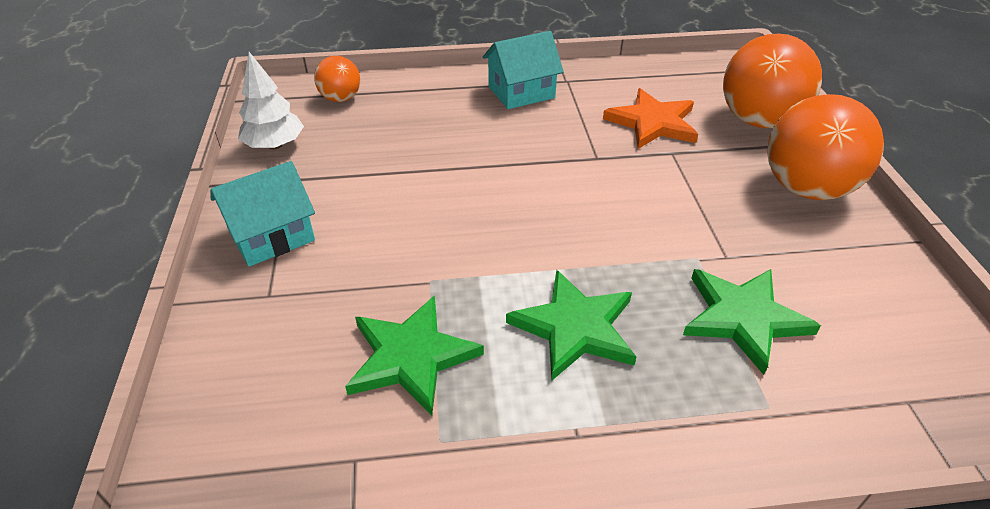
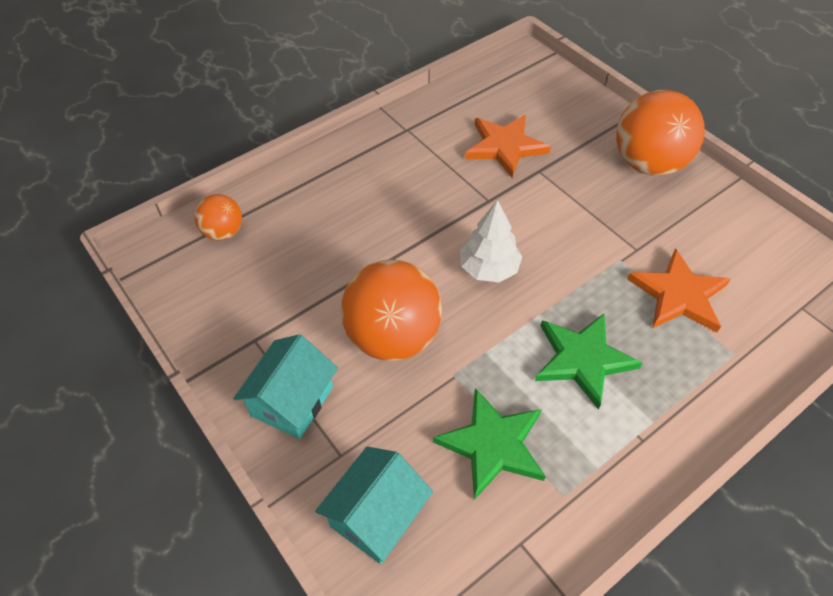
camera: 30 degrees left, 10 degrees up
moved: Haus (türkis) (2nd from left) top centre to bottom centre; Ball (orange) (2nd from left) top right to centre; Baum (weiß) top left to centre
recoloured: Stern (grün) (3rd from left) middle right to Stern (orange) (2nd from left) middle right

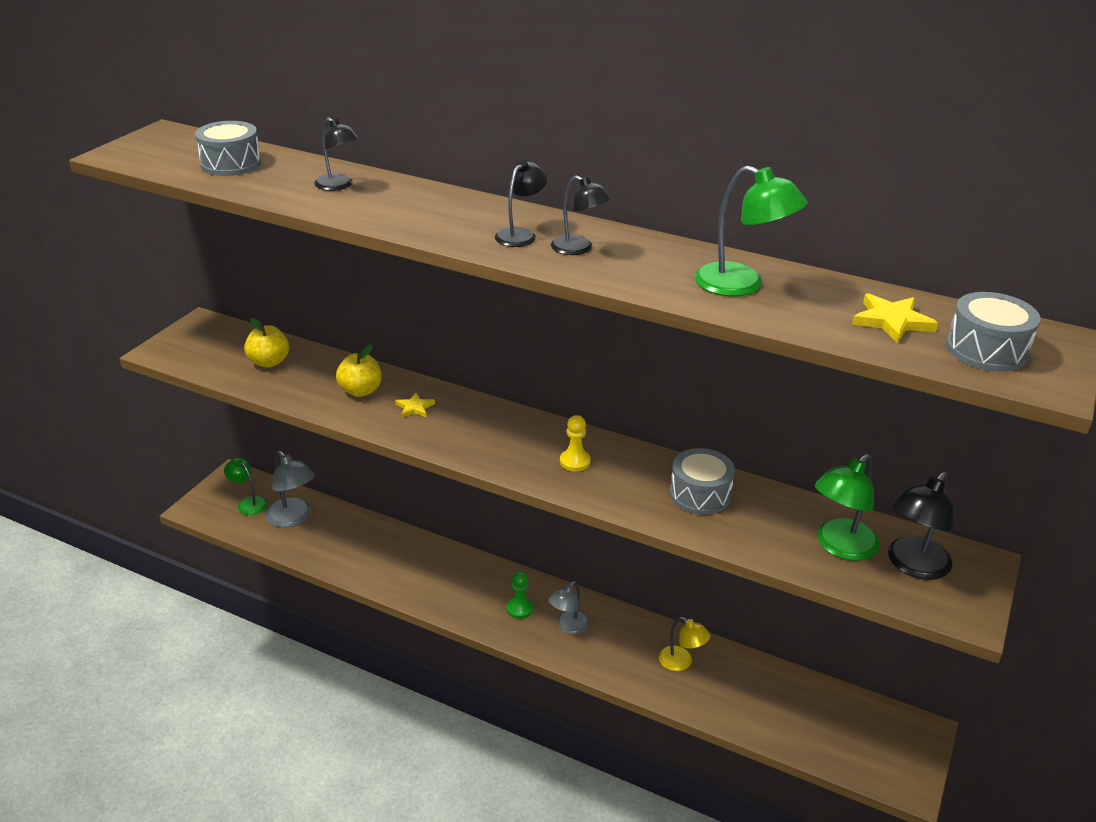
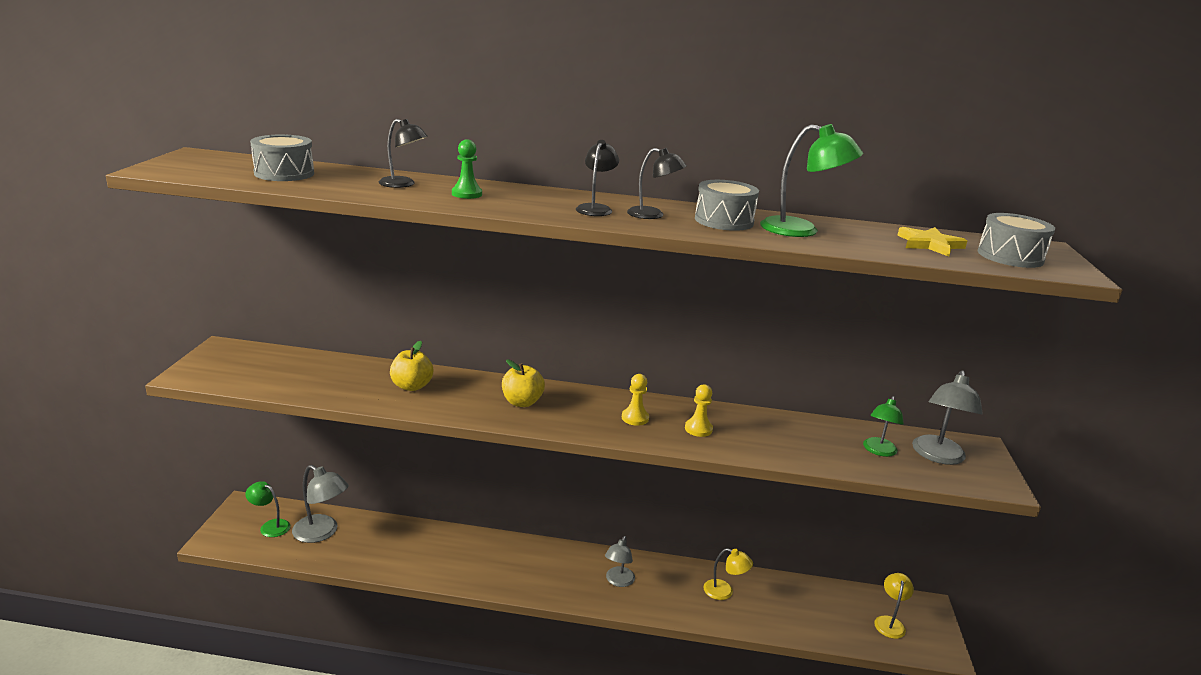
camera: 20 degrees left, 10 degrees down
removed: Stern (gelb) (1st from left) centre
added: Bauer (gelb) (2nd from left) centre; Lampe (gelb) (2nd from left) bottom right
moved: Apfel (gelb) (1st from left in the first image) middle left to Apfel (gelb) (2nd from left) centre; Trommel (grau) (2nd from left) centre to top centre; Bauer (grün) bottom centre to top centre
recoloured: Lampe (schwarz) (4th from left) middle right to Lampe (grau) (3rd from left) middle right
resized: Lampe (grün) (3rd from left) middle right = middle right x0.65

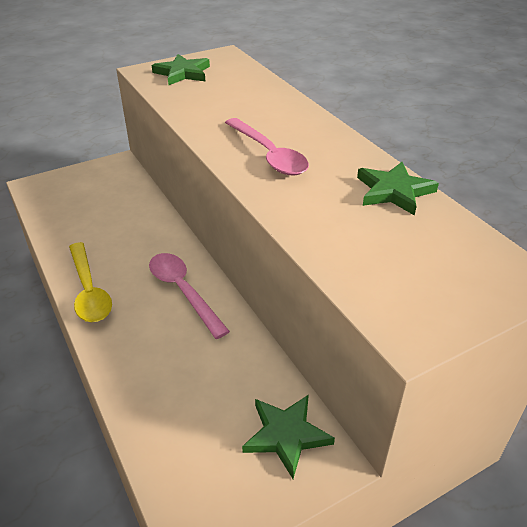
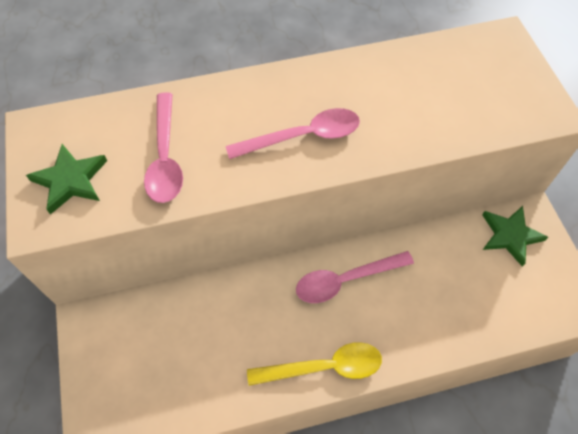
camera: 75 degrees left, 20 degrees up
removed: Stern (grün) (3rd from left) middle right
added: Löffel (rosa) (1st from left) middle left

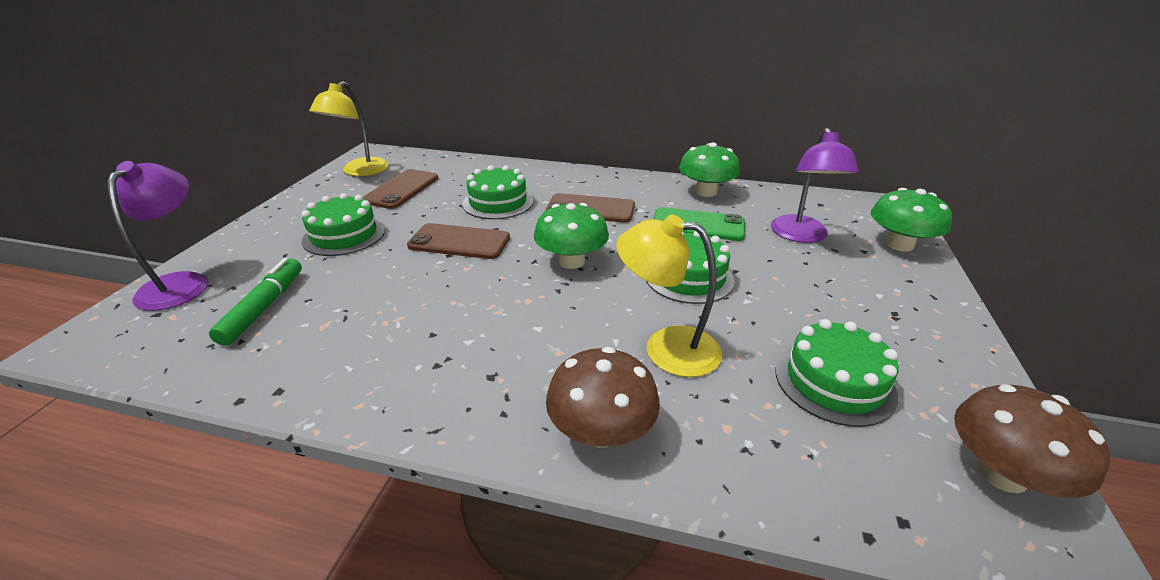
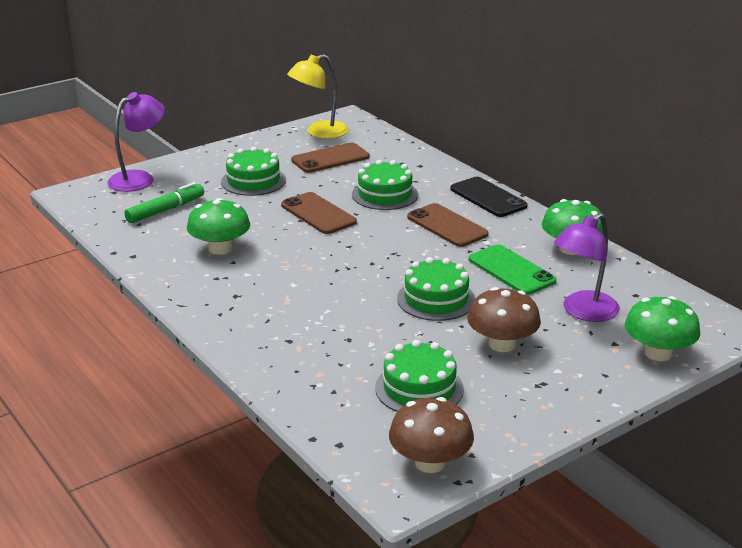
camera: 40 degrees right, 5 degrees down
removed: Lampe (gelb) (2nd from left) centre
added: Handy (schwarz) centre
moved: Pilz (grün) (1st from left) centre to middle left; Pilz (braun) (1st from left in the first image) bottom centre to Pilz (braun) (2nd from left) middle right

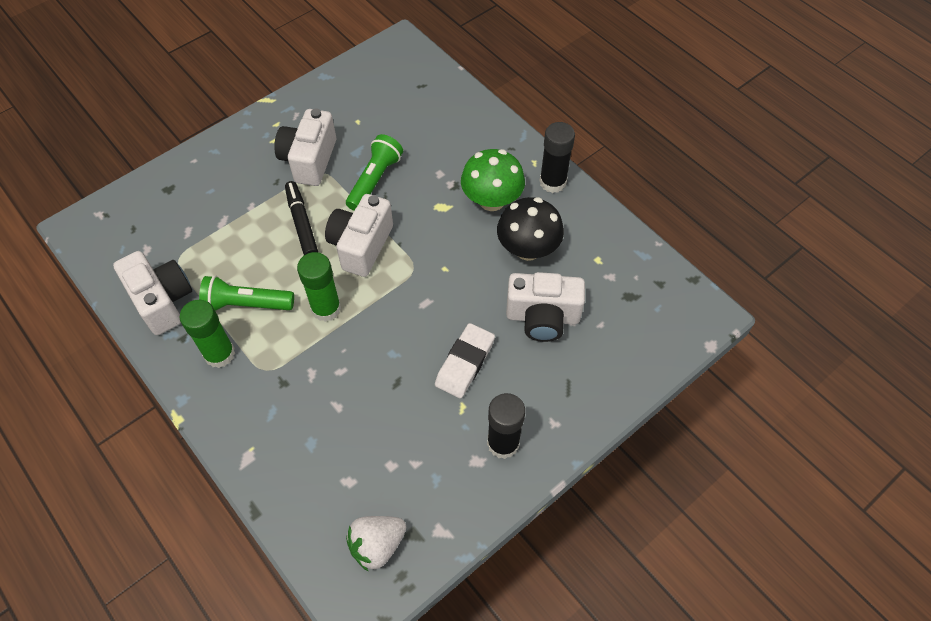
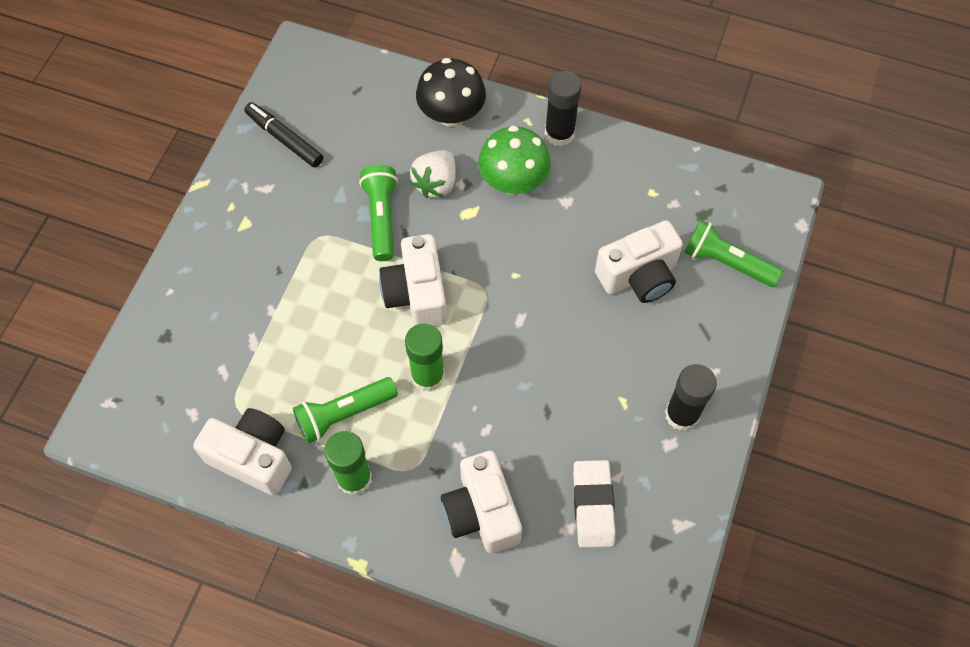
camera: 30 degrees left, 5 degrees up
added: Taschenlampe (grün) (3rd from left) middle right
moved: Kamera (weiß) (2nd from left in the first image) top left to Kamera (weiß) (3rd from left) bottom centre; Filzstift (schwarz) middle left to top left; Pilz (schwarz) centre to top centre; Radiergummi (weiß) centre to bottom centre; Erdbeere (weiß) bottom centre to top centre

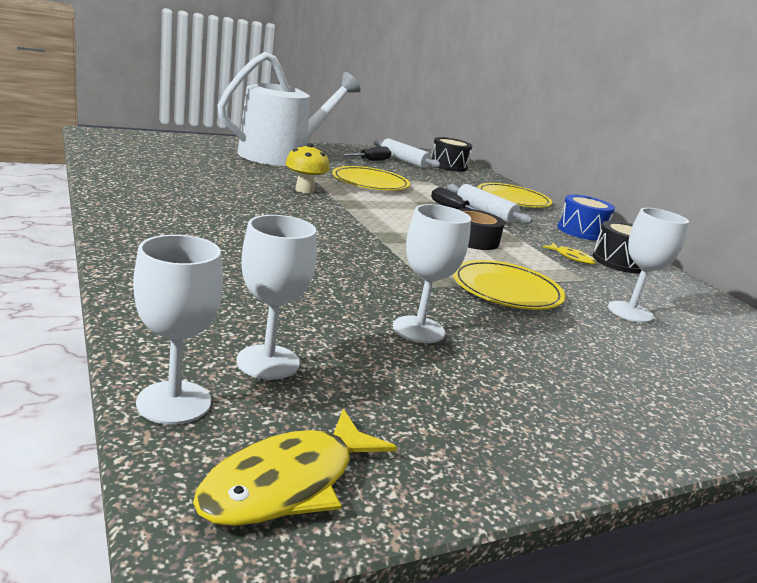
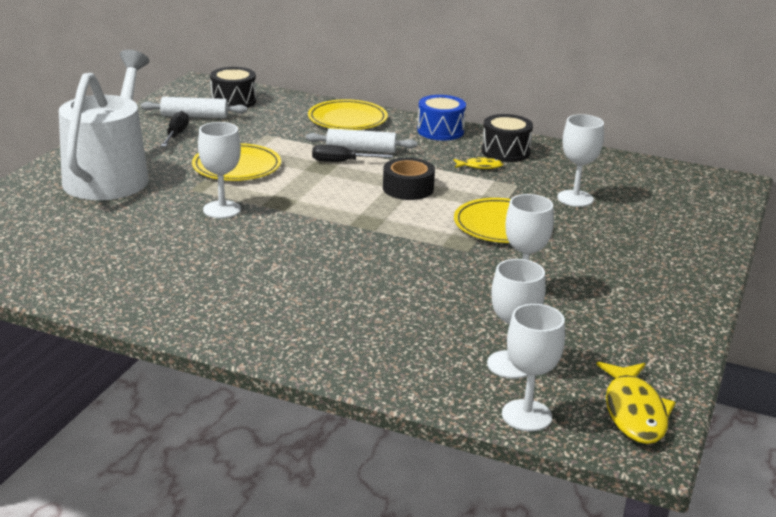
camera: 40 degrees left, 5 degrees up
replaced: Pilz (gelb) top centre to Kelch (weiß) (1st from left) top left

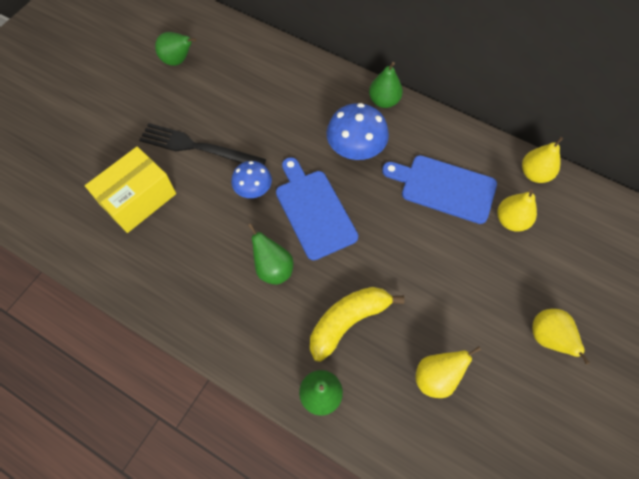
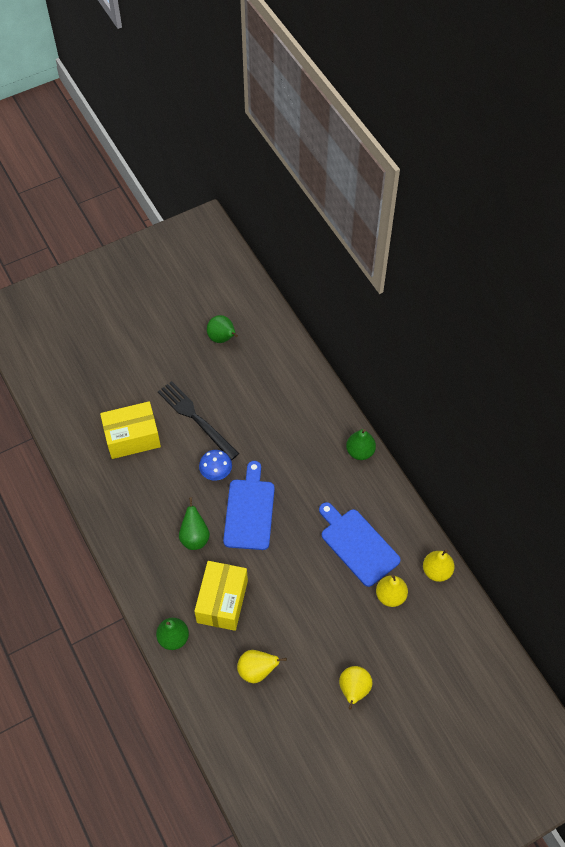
camera: 30 degrees right, 5 degrees down
removed: Pilz (blau) (2nd from left) top centre
replaced: Banane (gelb) bottom centre to Schachtel (gelb) (2nd from left) bottom centre

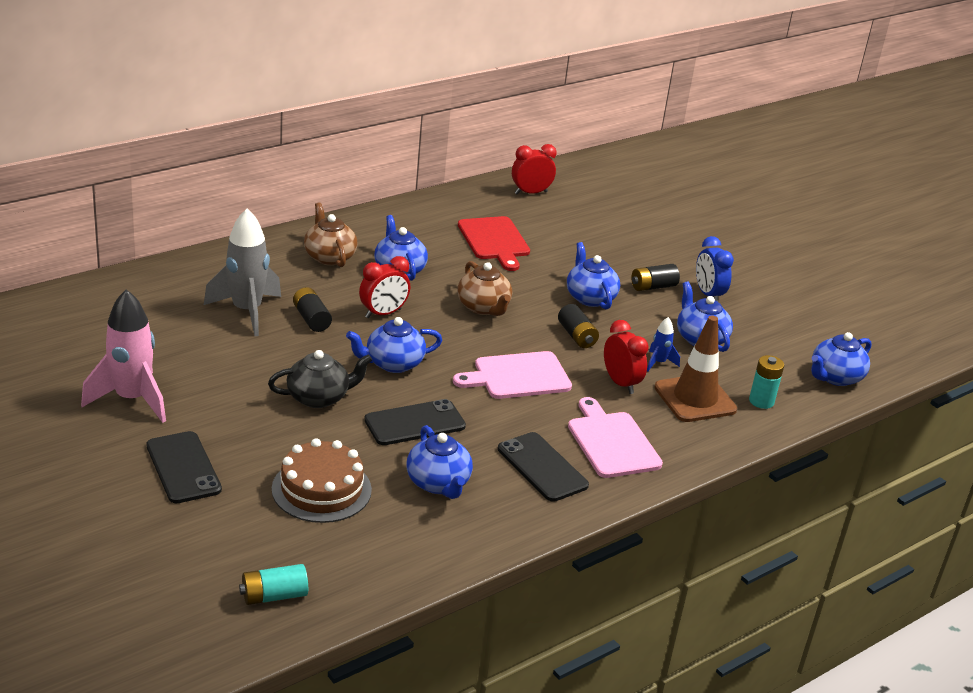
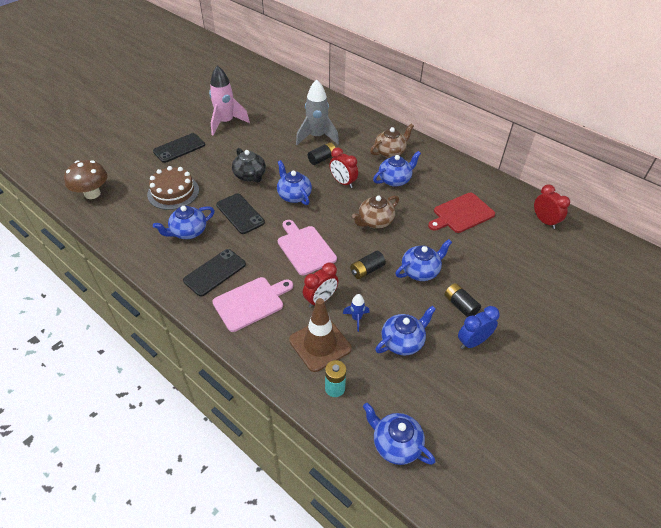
camera: 80 degrees right, 15 degrees up
replaced: Batterie (türkis) (1st from left) bottom left to Pilz (braun) middle left

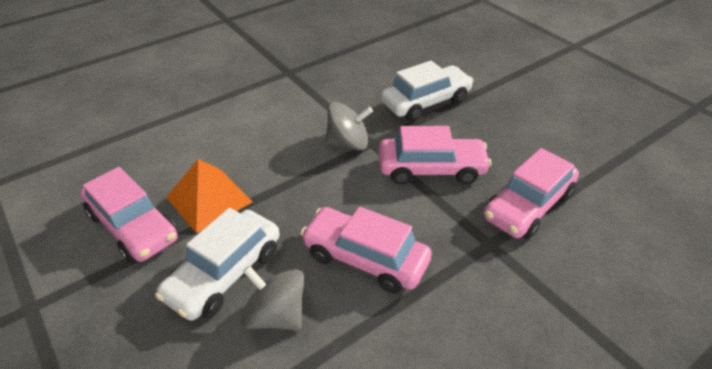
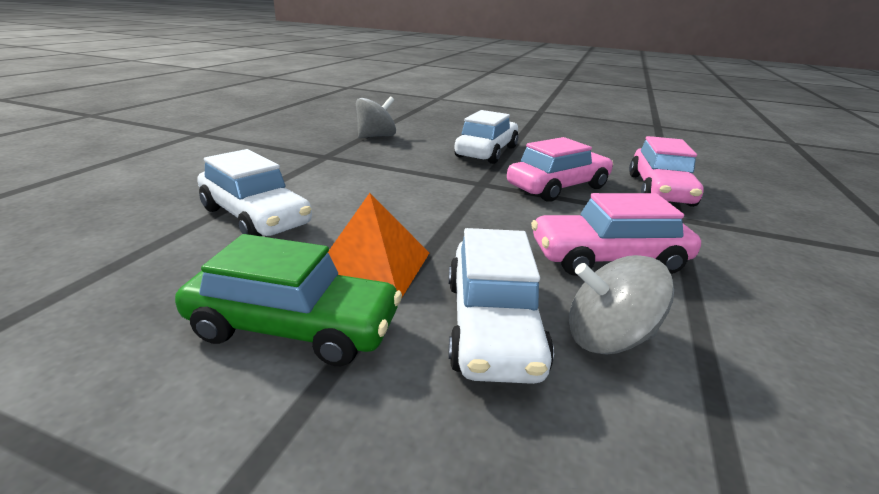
camera: 35 degrees left, 15 degrees down
added: Auto (weiß) (1st from left) middle left
moved: Kreisel (grau) (2nd from left in the first image) centre to Kreisel (grau) (1st from left) top centre
recoloured: Auto (rosa) (1st from left) middle left to Auto (grün) middle left

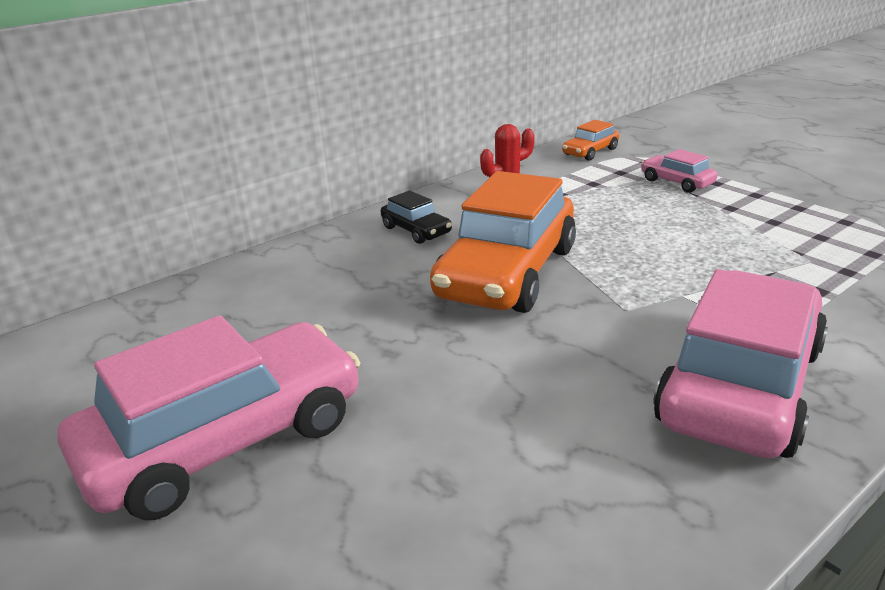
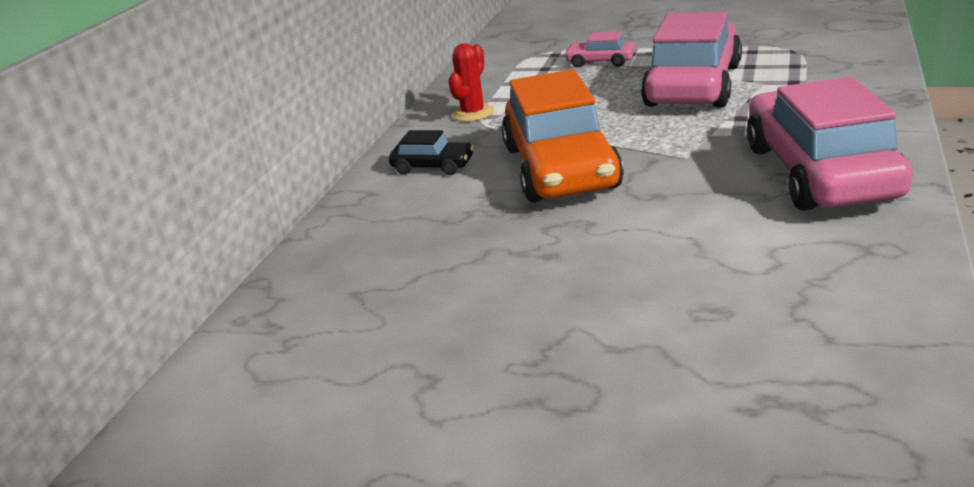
camera: 30 degrees left, 0 degrees up
removed: Auto (orange) (2nd from left) top right
moved: Auto (rosa) (1st from left in the first image) bottom left to Auto (rosa) (2nd from left) top right

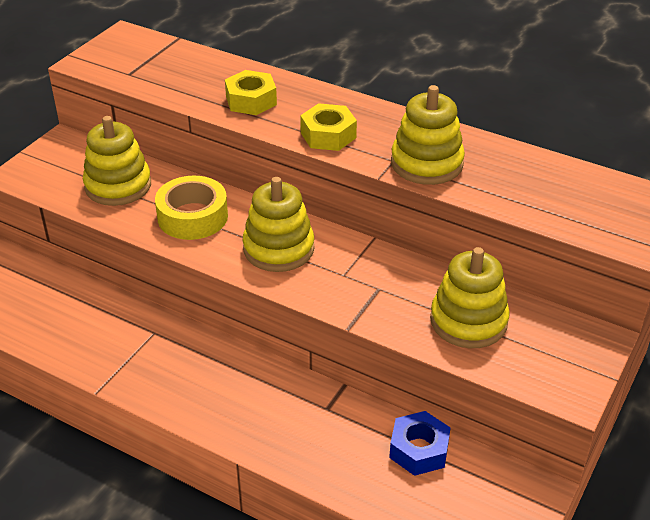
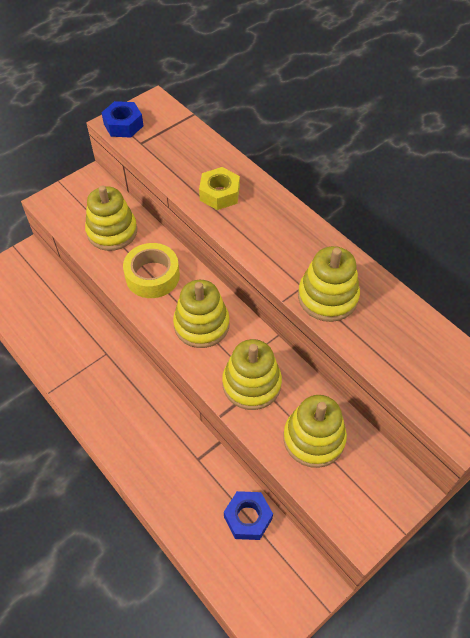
camera: 20 degrees right, 15 degrees up
removed: Sechskantmutter (gelb) (2nd from left) top centre
added: Sechskantmutter (blau) (1st from left) top left; Stapelspielzeug (gelb) (3rd from left) centre

